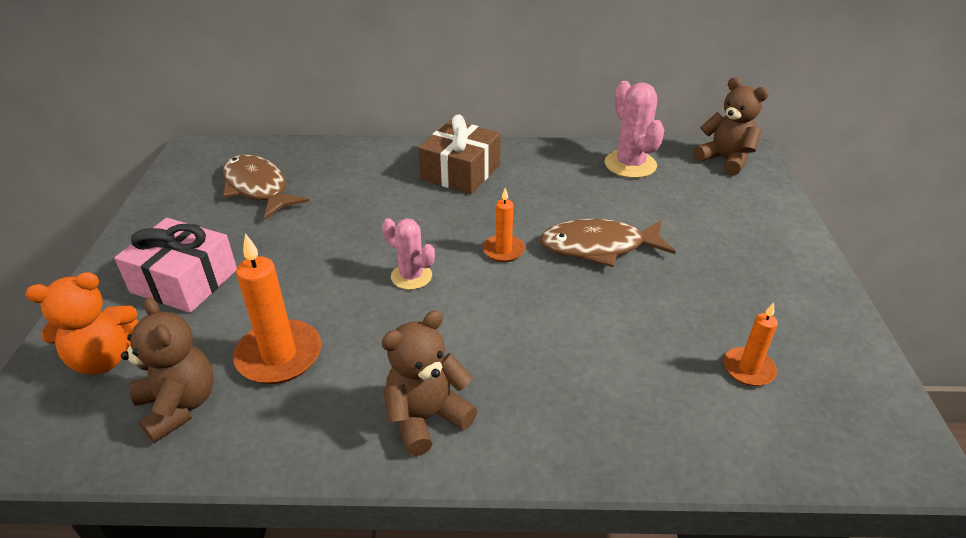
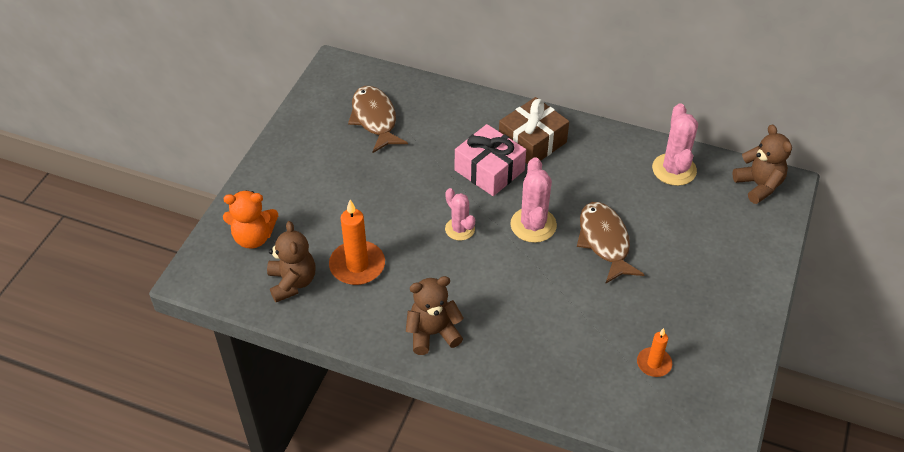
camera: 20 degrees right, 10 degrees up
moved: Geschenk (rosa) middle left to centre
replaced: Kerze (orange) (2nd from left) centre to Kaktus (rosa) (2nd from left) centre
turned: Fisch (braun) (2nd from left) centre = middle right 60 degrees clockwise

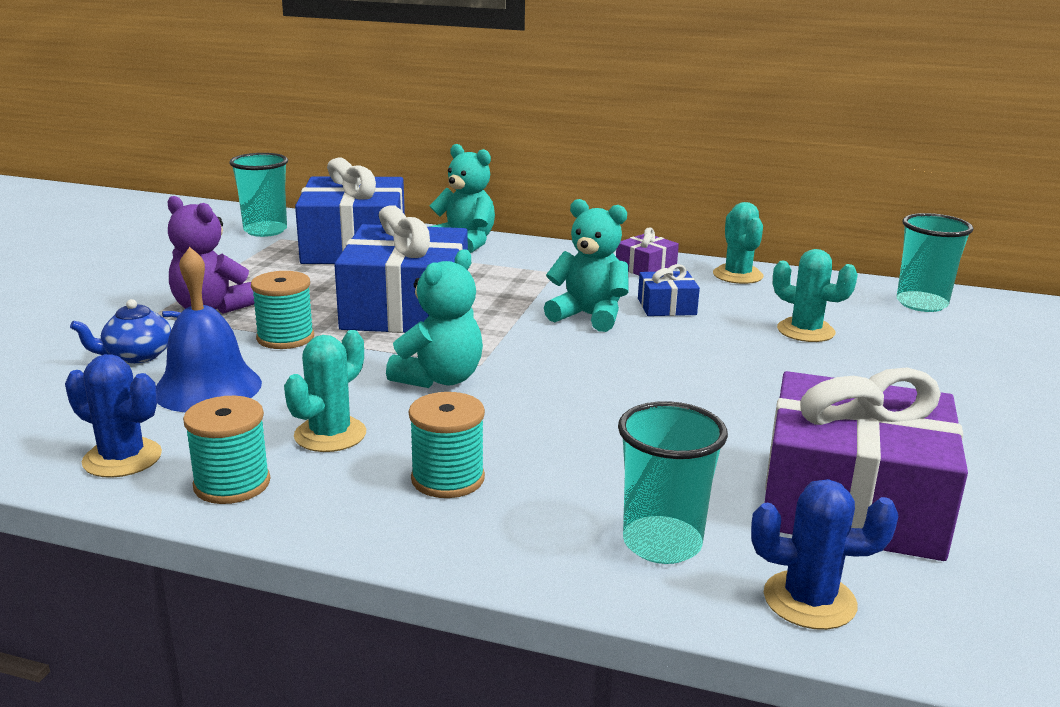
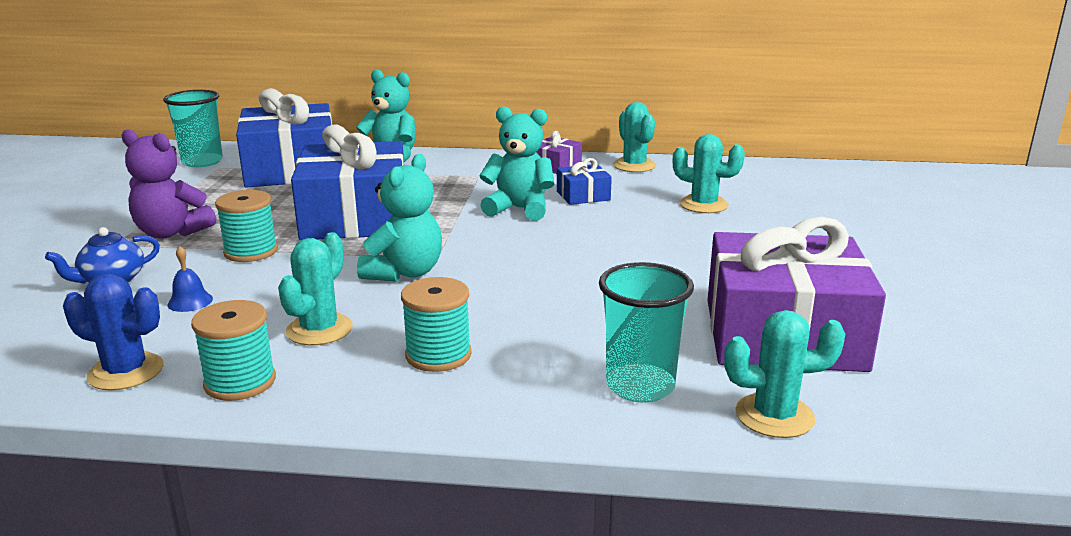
camera: 10 degrees left, 0 degrees up
removed: Becher (türkis) (3rd from left) middle right
recoloured: Kaktus (blau) (2nd from left) bottom right to Kaktus (türkis) (4th from left) bottom right
resized: Glocke (blau) middle left = middle left x0.44

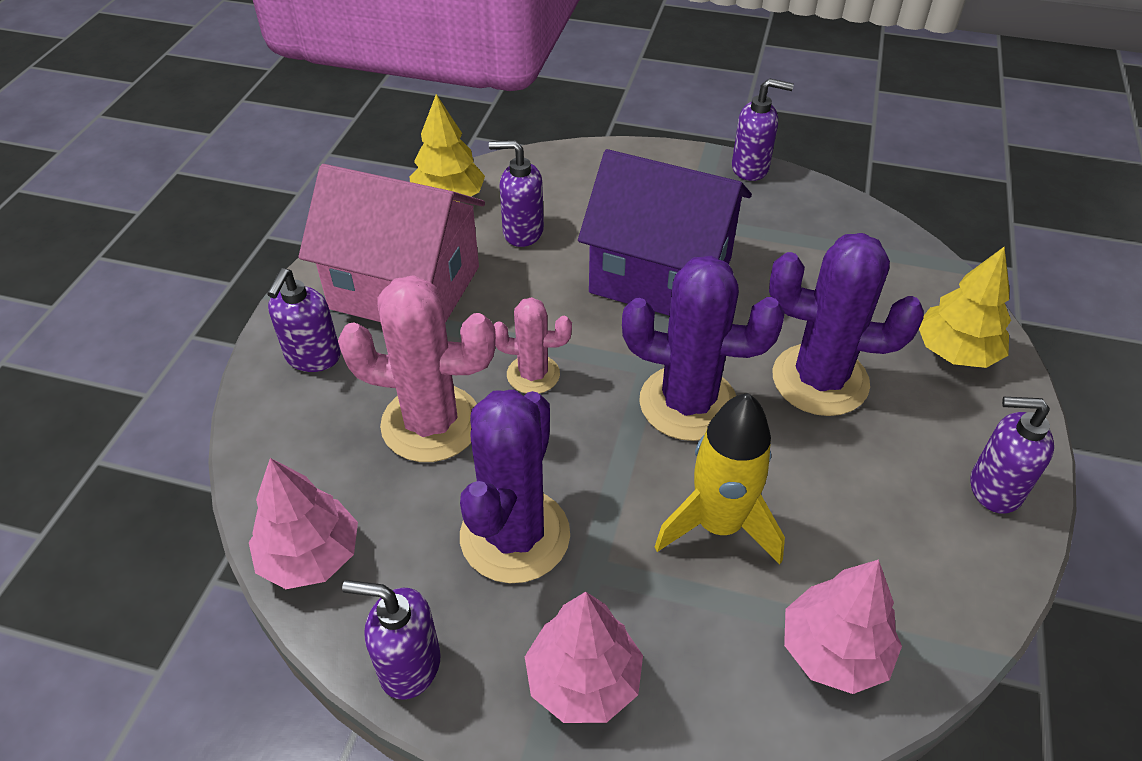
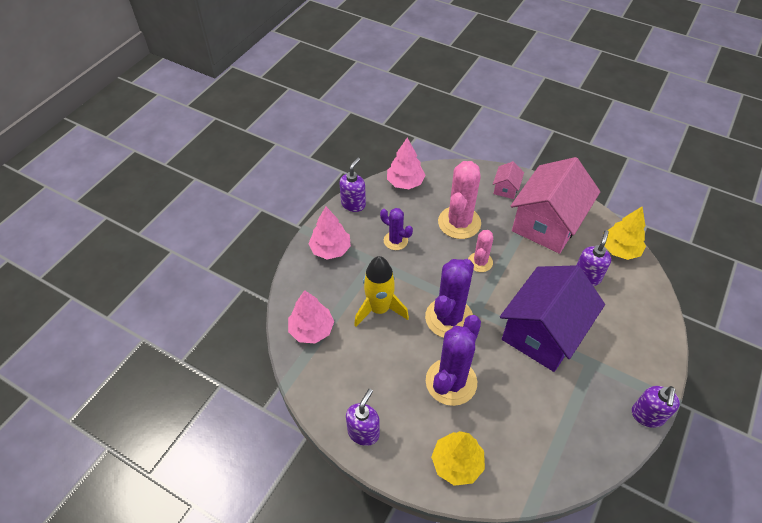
camera: 105 degrees right, 5 degrees up
replaced: Seifenspender (lila) (1st from left) middle left to Haus (rosa) (1st from left) middle right
resized: Kaktus (lila) (1st from left) centre = centre x0.56

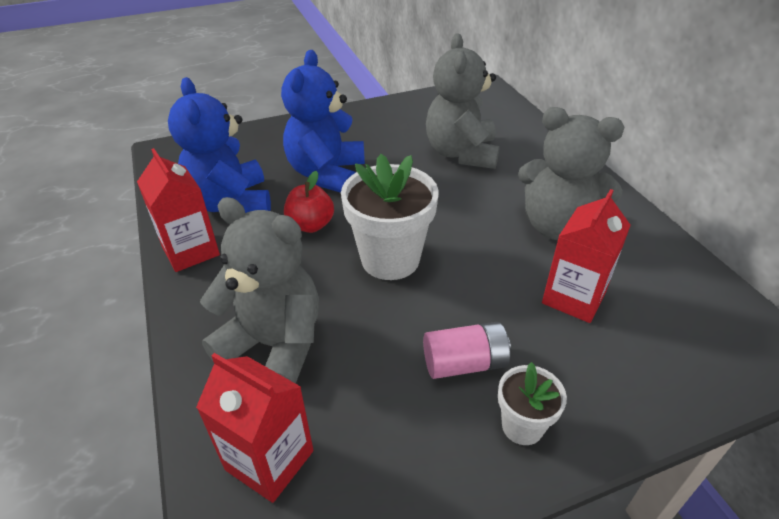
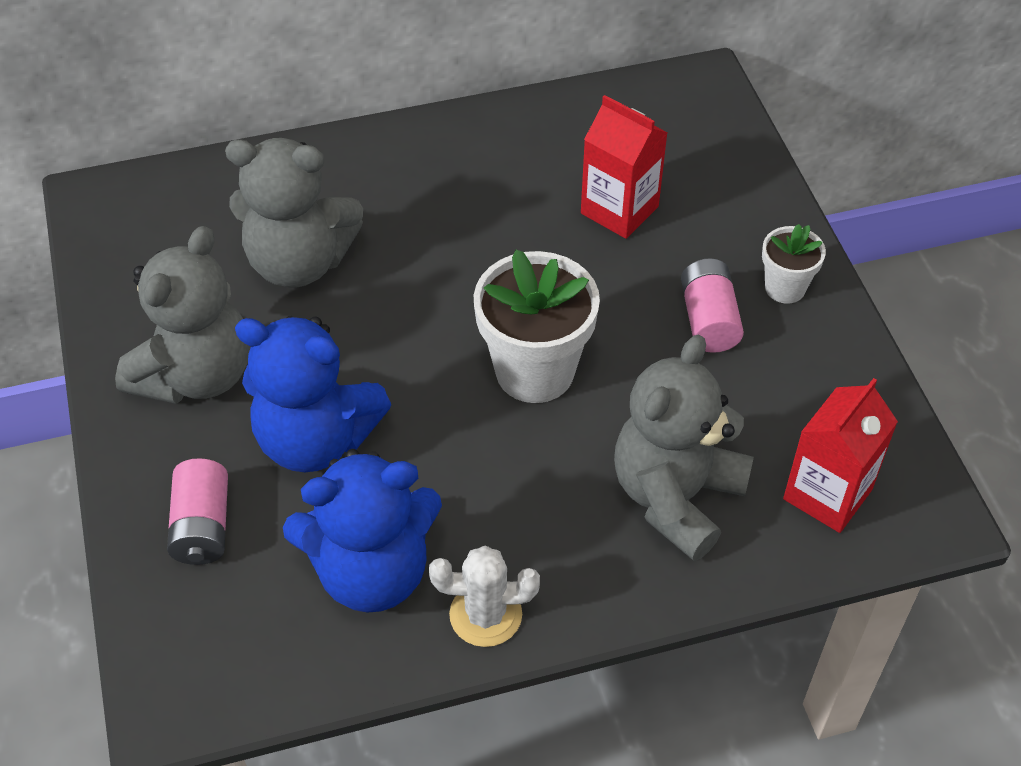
camera: 85 degrees left, 10 degrees up
removed: Apfel (rot) centre
added: Batterie (rosa) (1st from left) bottom left
moved: Teddybär (grau) (3rd from left in the first image) middle right to Teddybär (grau) (1st from left) middle left
replaced: Getränkekarton (rot) (1st from left) middle left to Kaktus (weiß) bottom centre

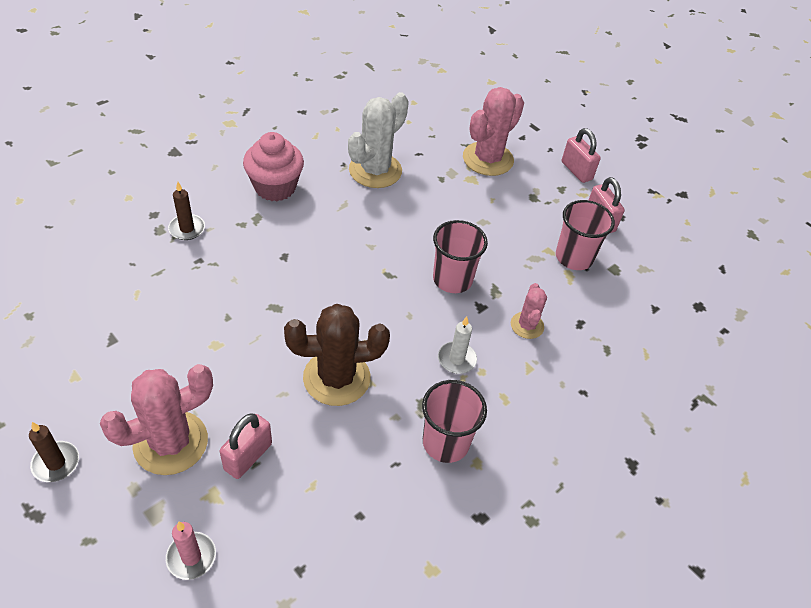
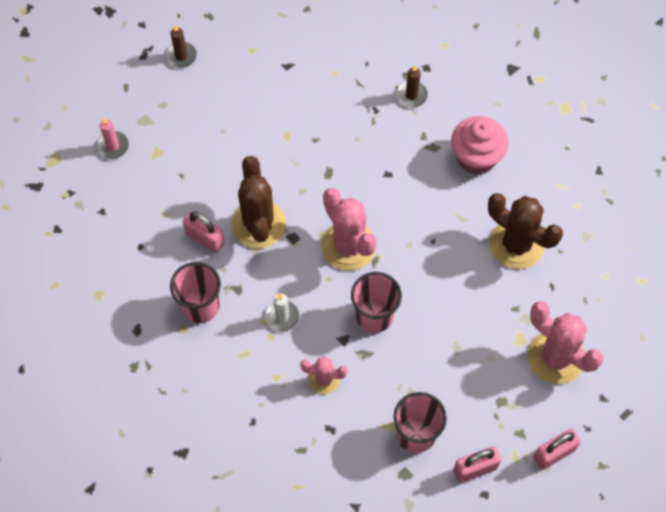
camera: 95 degrees right, 15 degrees up
moved: Kaktus (rosa) (1st from left in the first image) bottom left to Kaktus (rosa) (2nd from left) centre; Vorhängeschloss (rosa) (1st from left) bottom left to middle left
recoloured: Kaktus (weiß) top centre to Kaktus (braun) (2nd from left) middle right

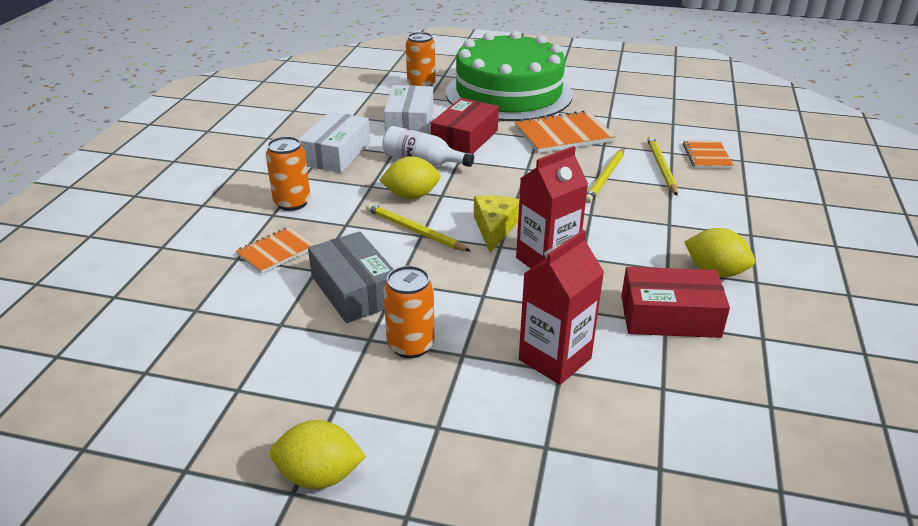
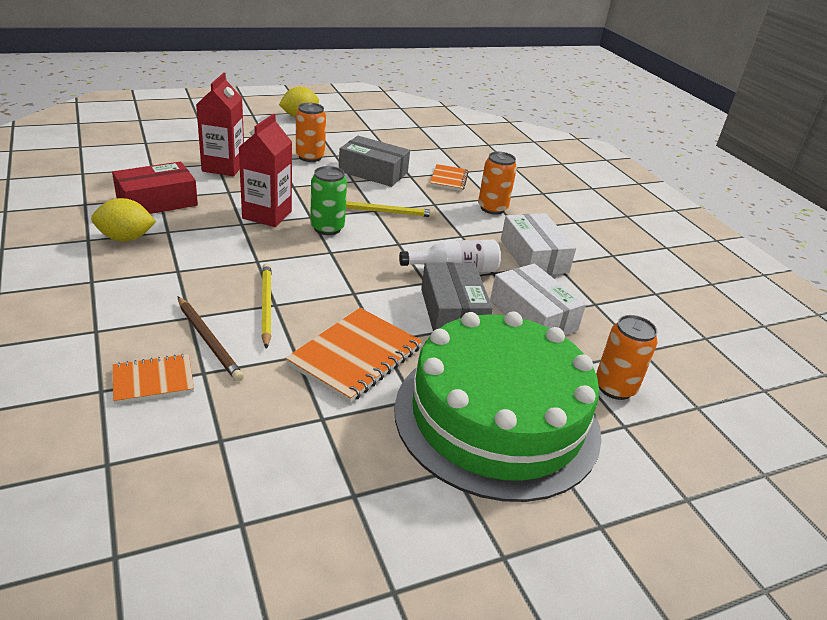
camera: 140 degrees right, 0 degrees up
removed: Zitrone (gelb) (2nd from left) centre
replaced: Käse (gelb) centre to Dose (grün) top centre
recoloured: Schachtel (rot) (1st from left) top centre to Schachtel (grau) (2nd from left) centre; Bleistift (gelb) (3rd from left) top right to Bleistift (braun) middle left
turned: Notizbuch (orange) (3rd from left in the first image) top right = middle left 75 degrees counterclockwise

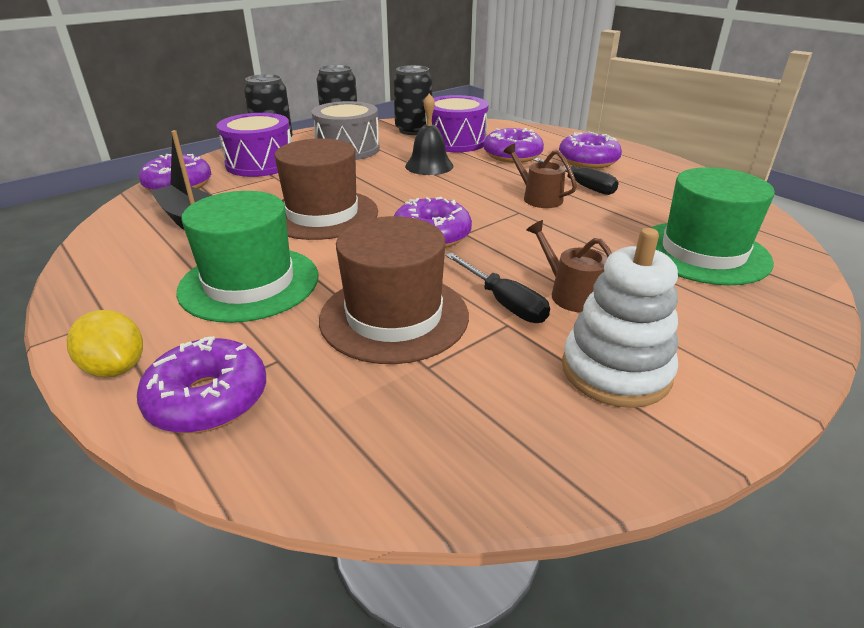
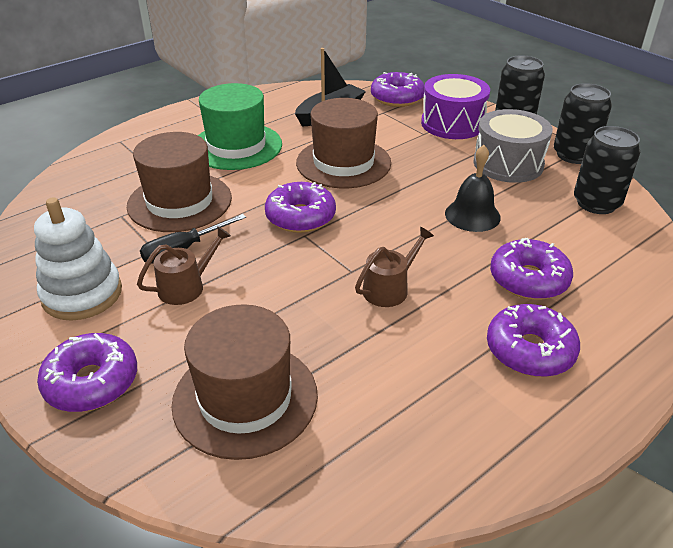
camera: 90 degrees right, 5 degrees up
removed: Trommel (lila) (2nd from left) top centre; Schraubenzieher (schwarz) (2nd from left) top right; Zitrone (gelb) middle left
moved: Donut (lila) (2nd from left in the first image) middle left to Donut (lila) (1st from left) bottom left
recoloured: Hut (grün) (2nd from left) middle right to Hut (braun) (2nd from left) bottom centre

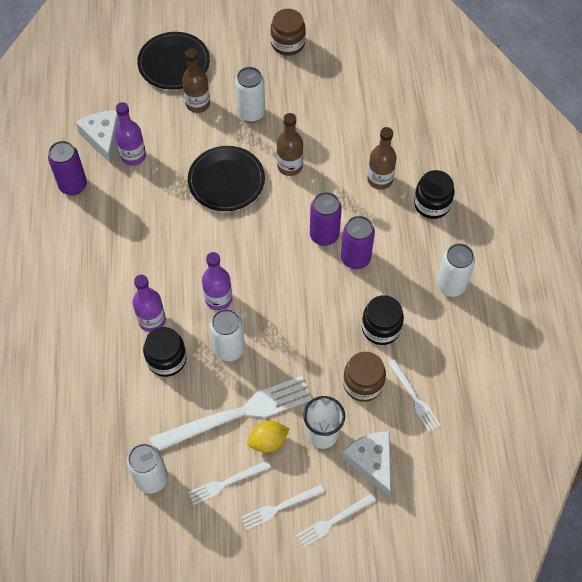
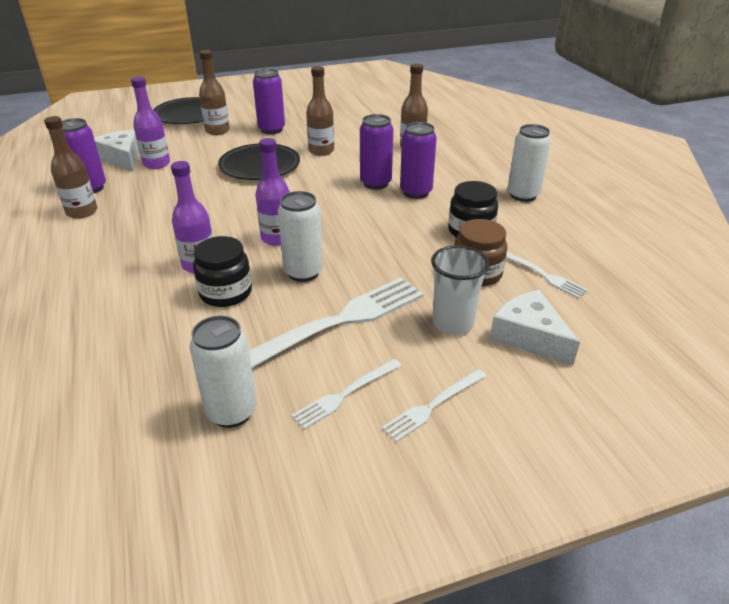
camera: 15 degrees left, 25 degrees down
removed: Einmachglas (braun) (1st from left) top centre; Einmachglas (schwarz) (3rd from left) middle right; Zitrone (gelb) bottom centre; Gabel (weiß) (4th from left) bottom centre
added: Flasche (braun) (1st from left) top left
recoloured: Dose (weiß) (3rd from left) top centre to Dose (lila) (2nd from left) top centre

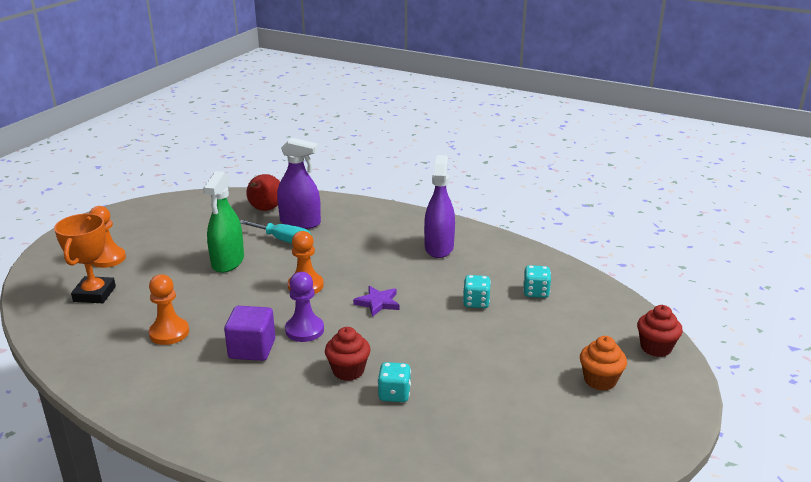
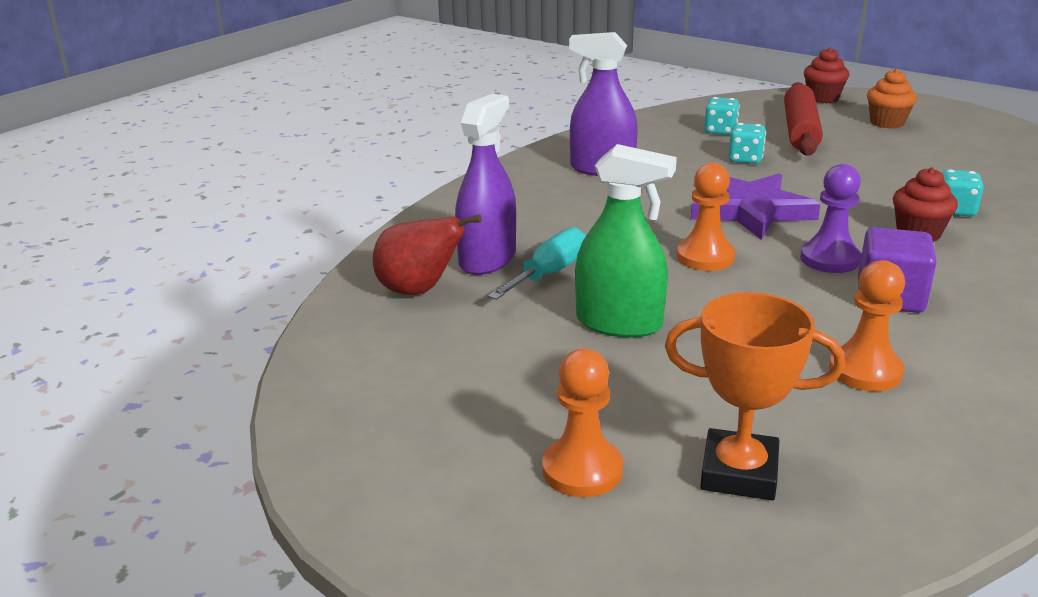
camera: 80 degrees left, 0 degrees up
added: Nudelholz (rot) top right
resized: Stern (lila) centre = middle right x1.85

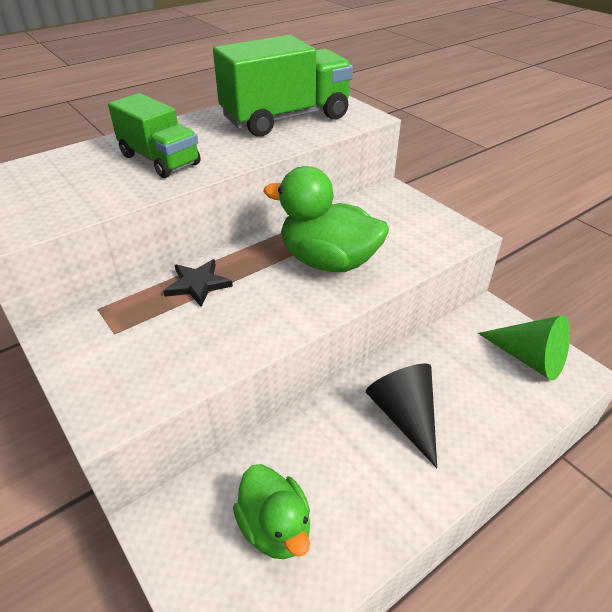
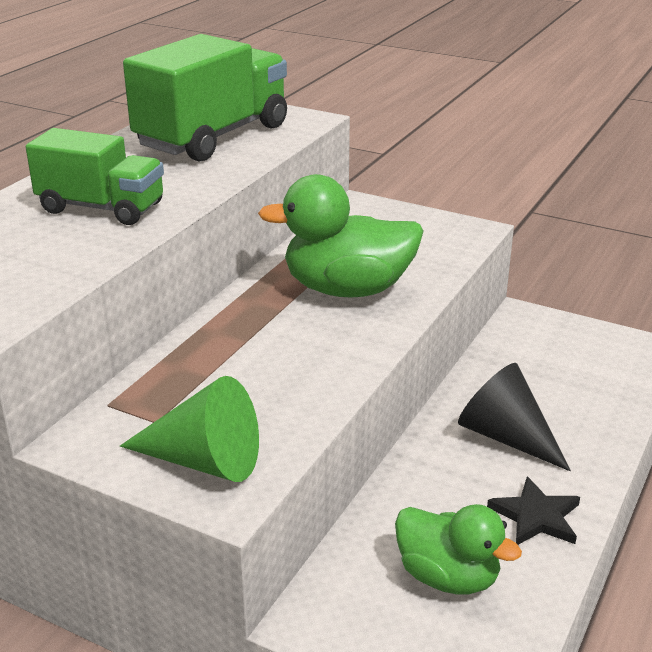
camera: 25 degrees left, 10 degrees down
moved: Stern (schwarz) middle left to bottom right; Kegel (grün) middle right to middle left

